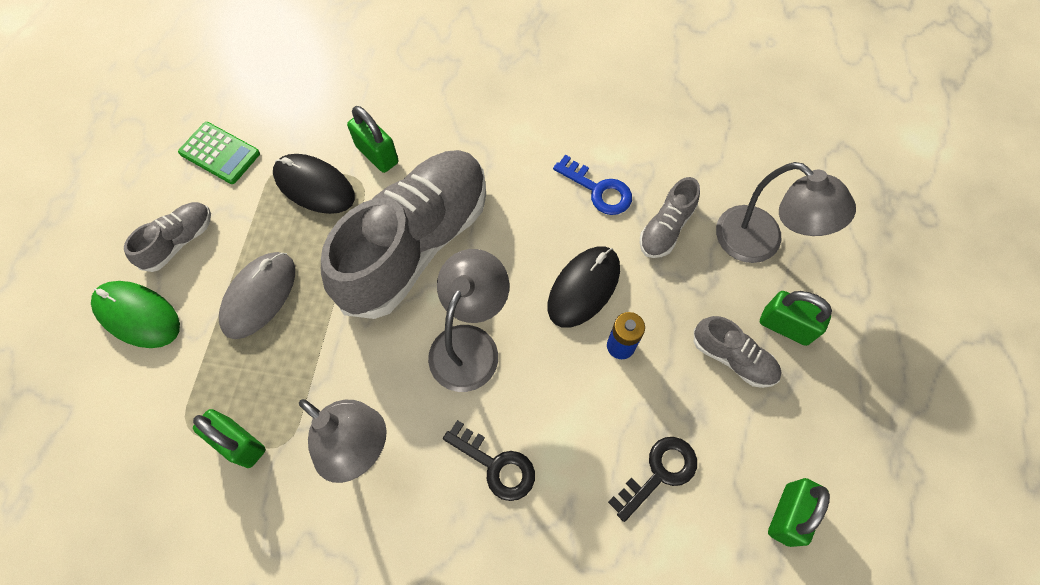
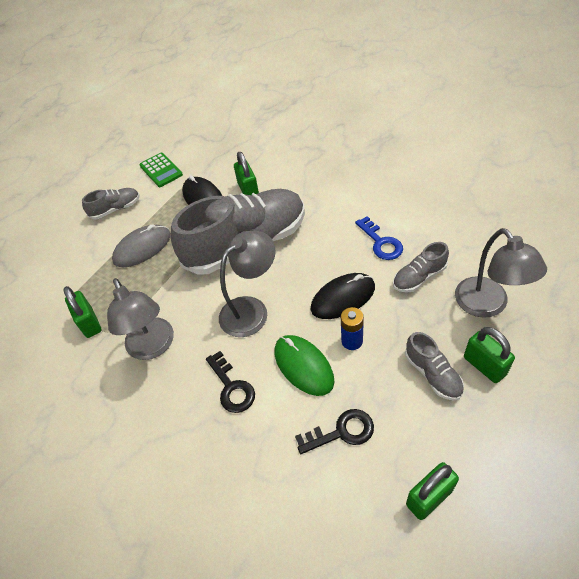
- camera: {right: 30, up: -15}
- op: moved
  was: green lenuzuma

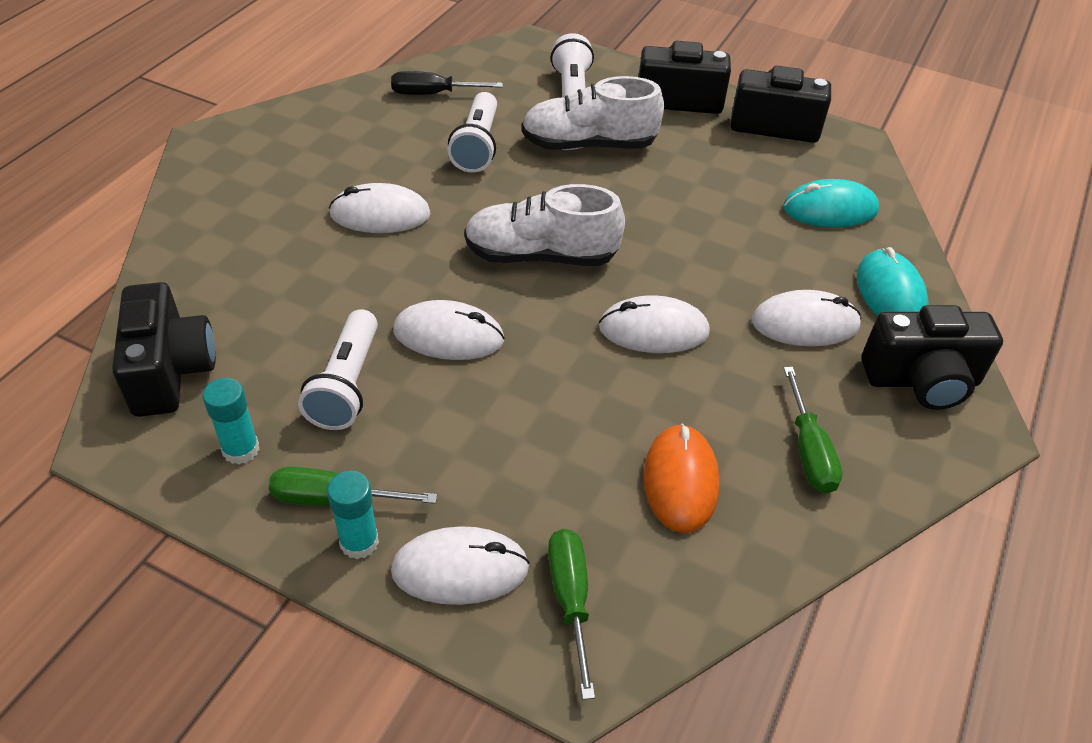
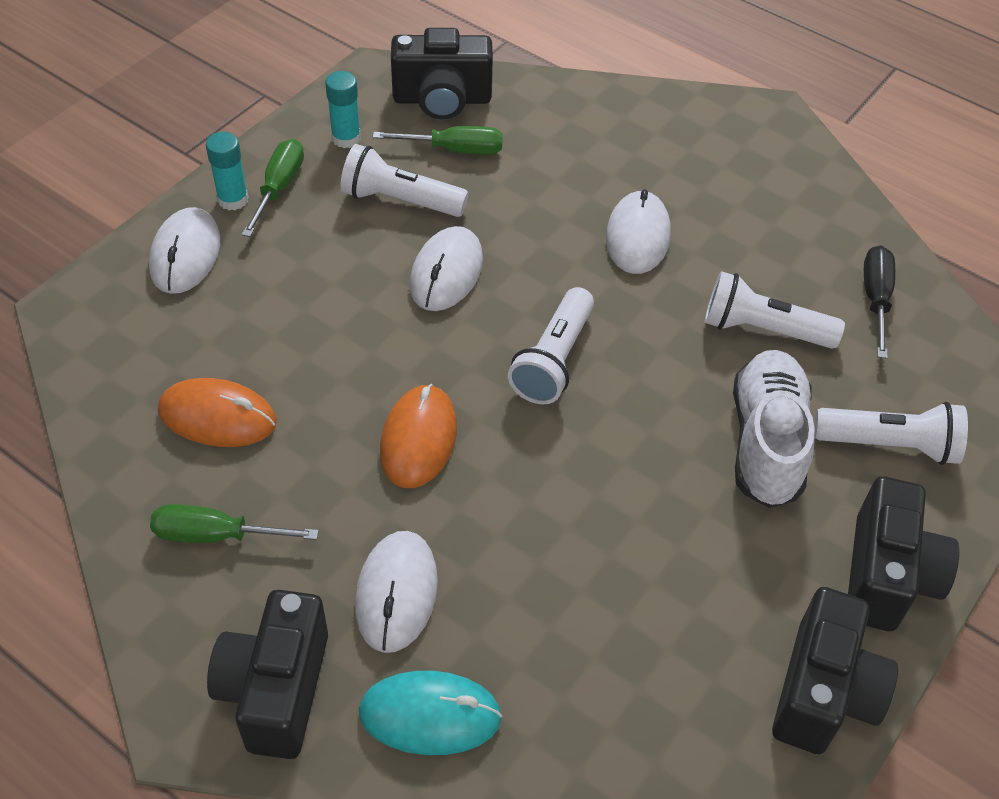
- camera: {right: 100, up: 5}
- op: replaced
  was: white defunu (1st from left)
  now: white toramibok (2nd from left)
- op: moved
  was: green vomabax (2nd from left in the first image)
  now: green vomabax (3rd from left)
- op: recoloured
  was: white lenuzuma (4th from left)
  now: orange lenuzuma (2nd from left)
- op: removed
  was: turquoise lenuzuma (1st from left)

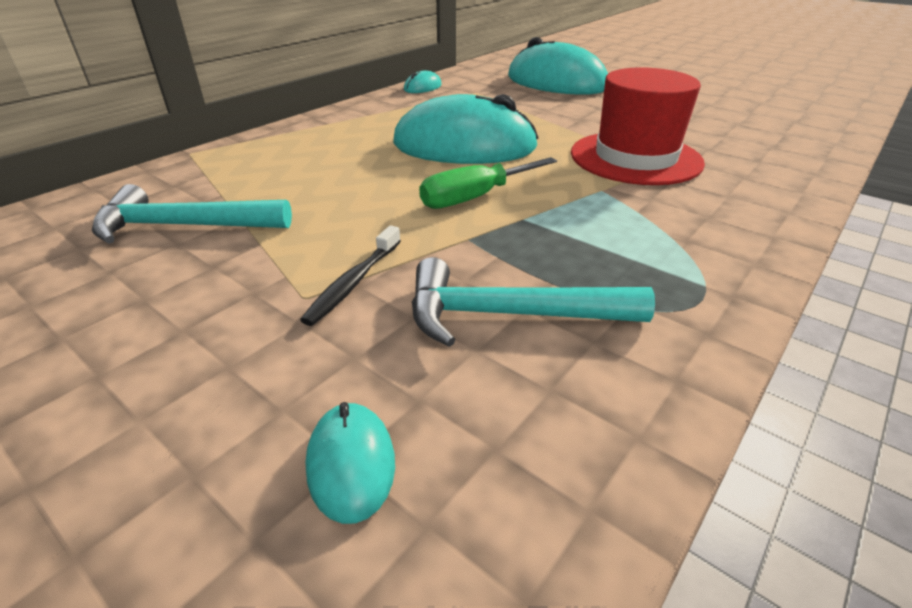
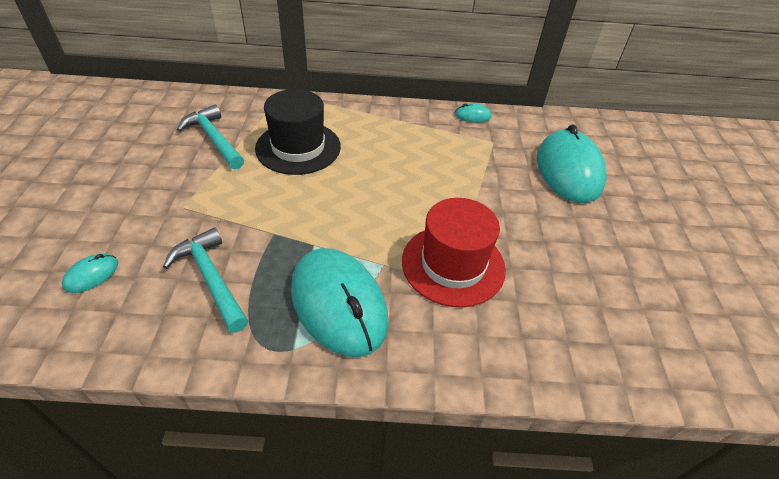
- camera: {right: 50, up: 10}
- op: removed
  was: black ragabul
- op: moved
  was: turquoise lenuzuma (3rd from left in the first image)
  now: turquoise lenuzuma (2nd from left)
- op: removed
  was: green vomabax
- op: added
  now: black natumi

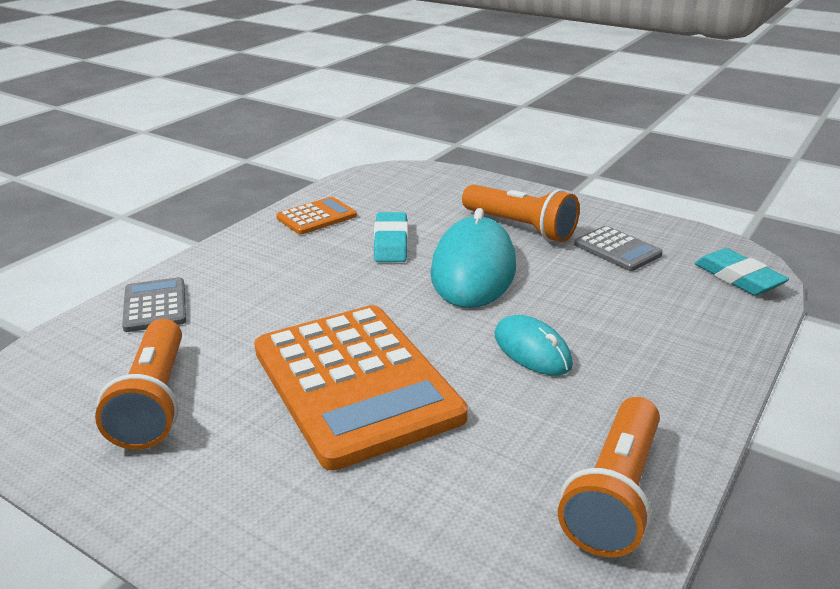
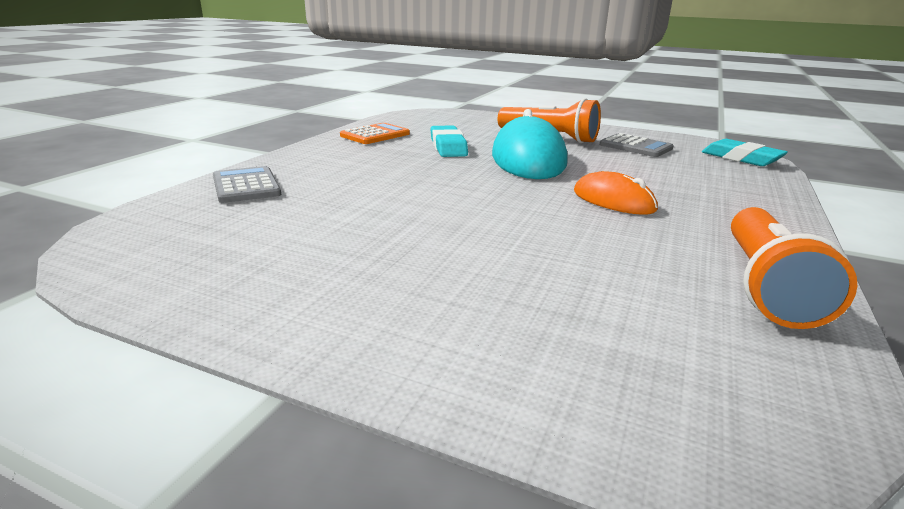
- camera: {right: -10, up: -5}
- op: removed
  was: orange toramibok (1st from left)
- op: removed
  was: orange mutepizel (2nd from left)
- op: recoloured
  was: turquoise lenuzuma (2nd from left)
  now: orange lenuzuma

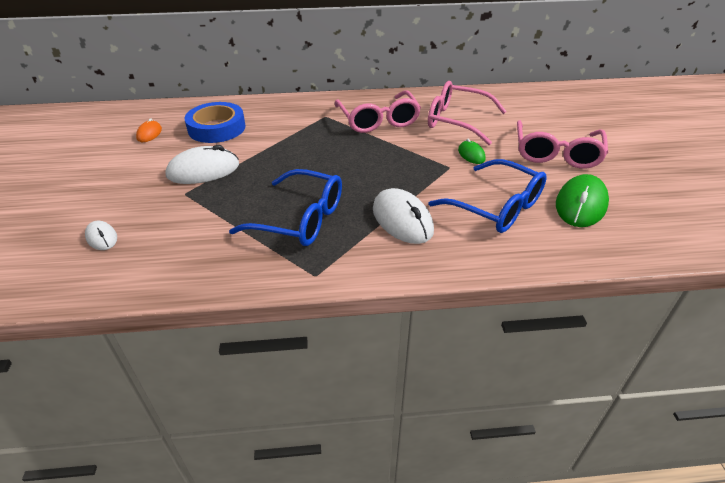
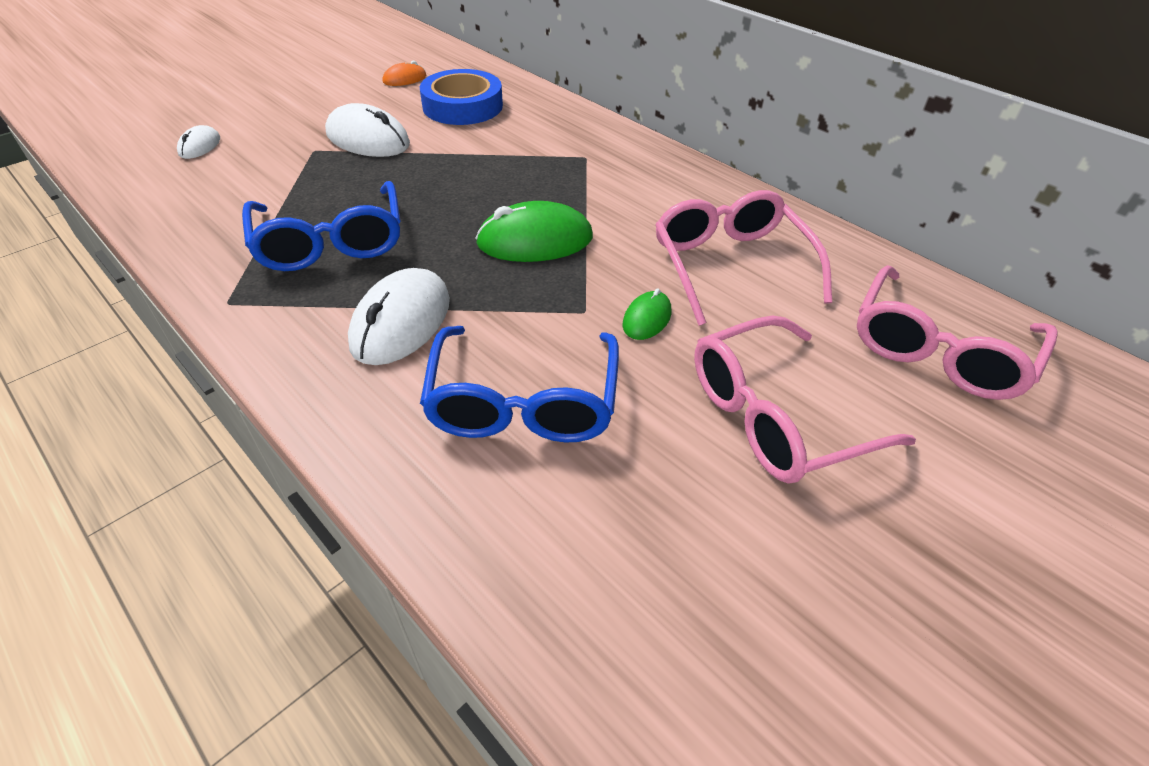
- camera: {right: 50, up: 5}
- op: moved
  was: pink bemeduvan (1st from left in the first image)
  now: pink bemeduvan (3rd from left)
- op: moved
  was: green lenuzuma (2nd from left in the first image)
  now: green lenuzuma (1st from left)

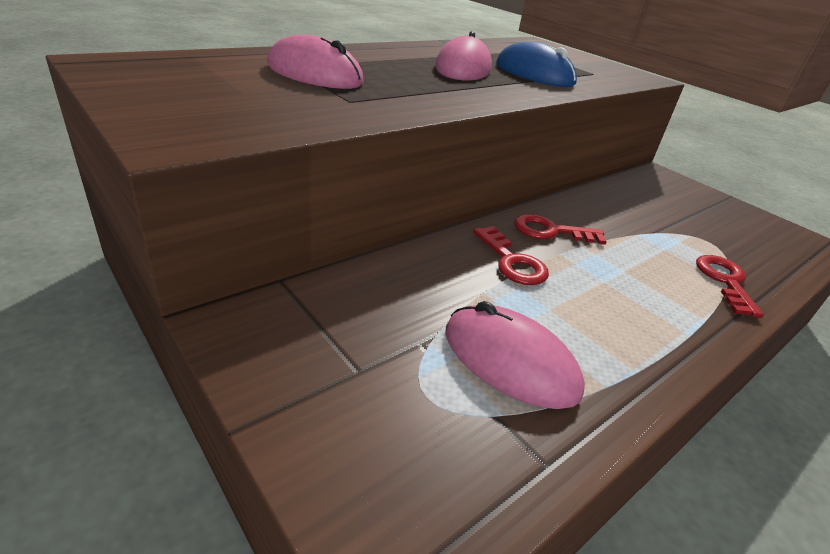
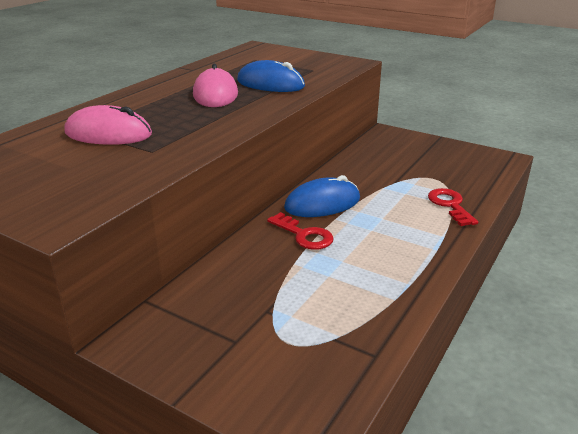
- camera: {right: -15, up: -5}
- op: removed
  was: pink lenuzuma (3rd from left)
- op: replaced
  was: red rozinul (2nd from left)
  now: blue lenuzuma (2nd from left)

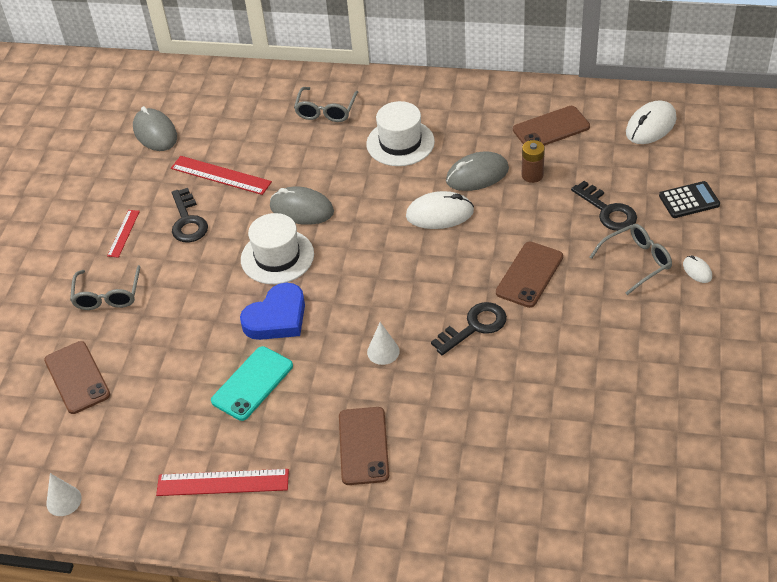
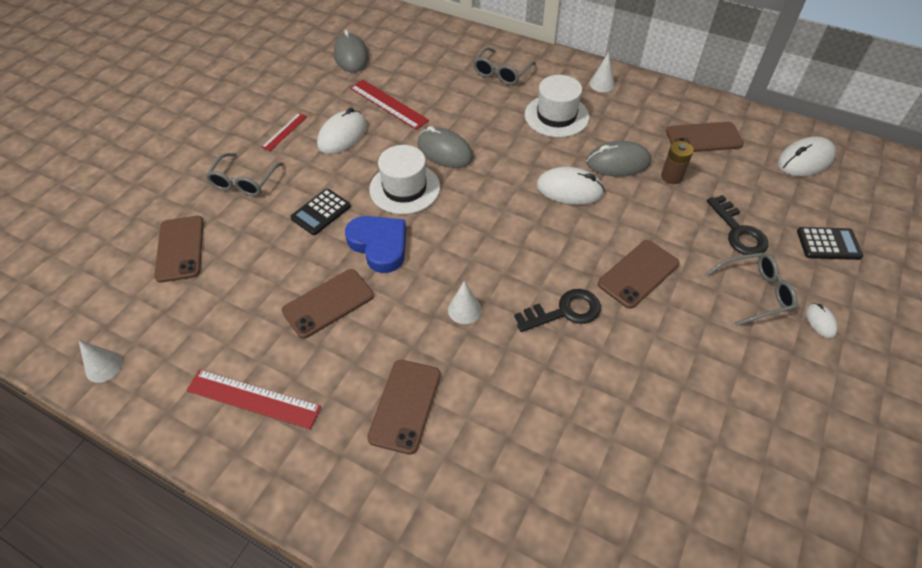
- camera: {right: 15, up: 5}
- op: replaced
  was: black rozinul (1st from left)
  now: white lenuzuma (1st from left)
- op: recoloured
  was: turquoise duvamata
  now: brown duvamata (2nd from left)
- op: turned
  was: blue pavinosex
  clockwise: -105
- op: added
  now: black mutepizel (1st from left)
- op: added
  now: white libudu (3rd from left)

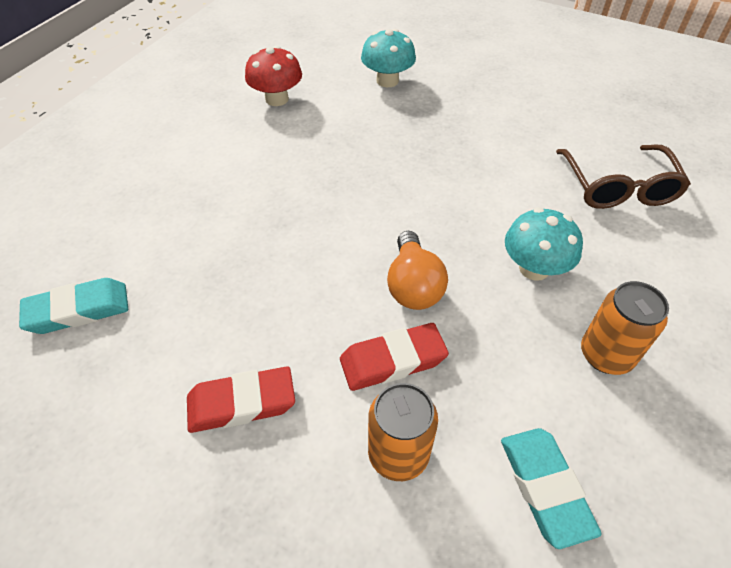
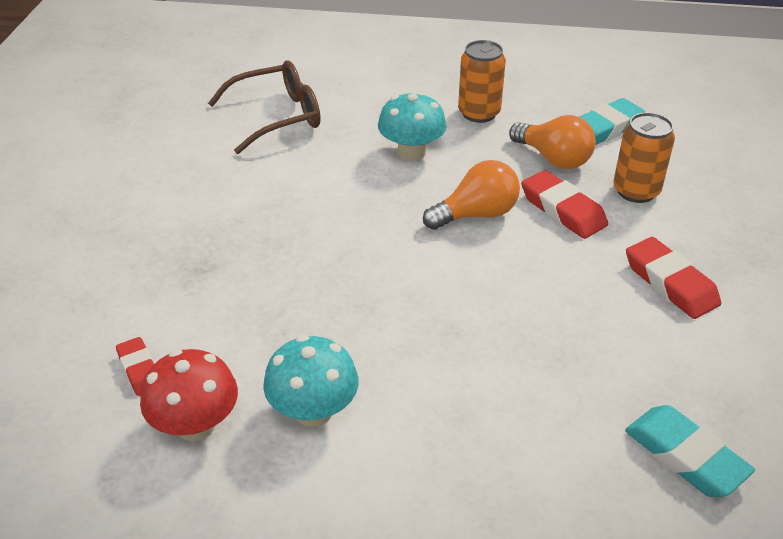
- camera: {right: -110, up: -10}
- op: moved
  was: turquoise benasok (1st from left)
- op: added
  now: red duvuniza (1st from left)
- op: added
  now: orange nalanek (2nd from left)

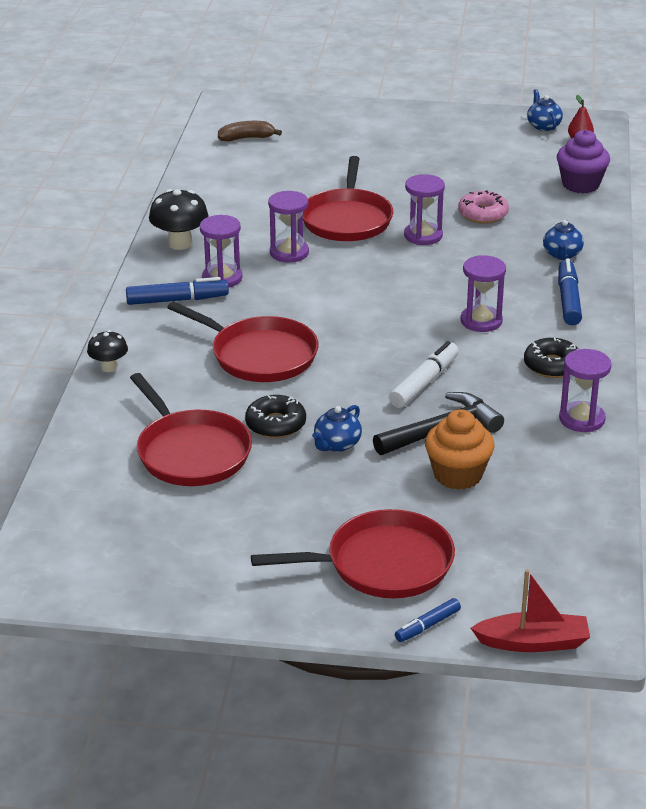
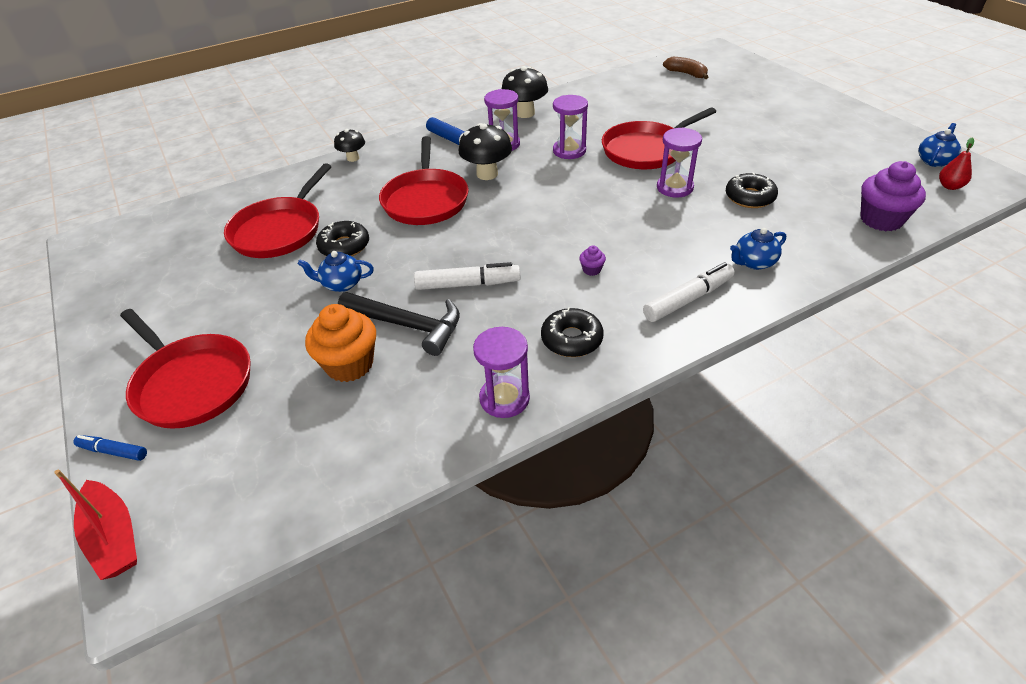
- camera: {right: 55, up: 10}
- op: recoloured
  was: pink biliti
  now: black biliti (3rd from left)
- op: replaced
  was: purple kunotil (4th from left)
  now: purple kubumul (1st from left)
- op: recoloured
  was: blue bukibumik (3rd from left)
  now: white bukibumik (2nd from left)
- op: added
  now: black benasok (2nd from left)

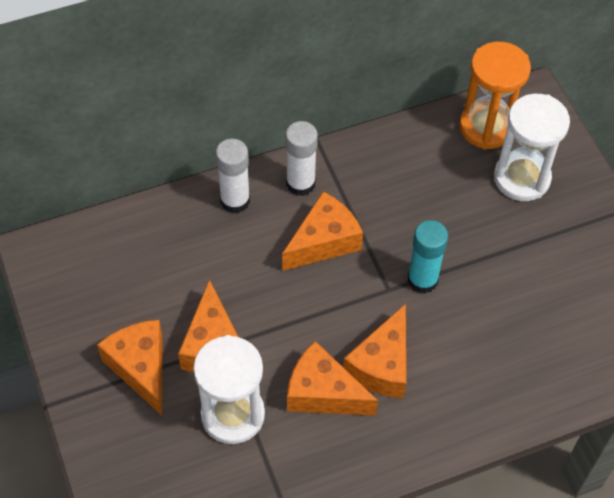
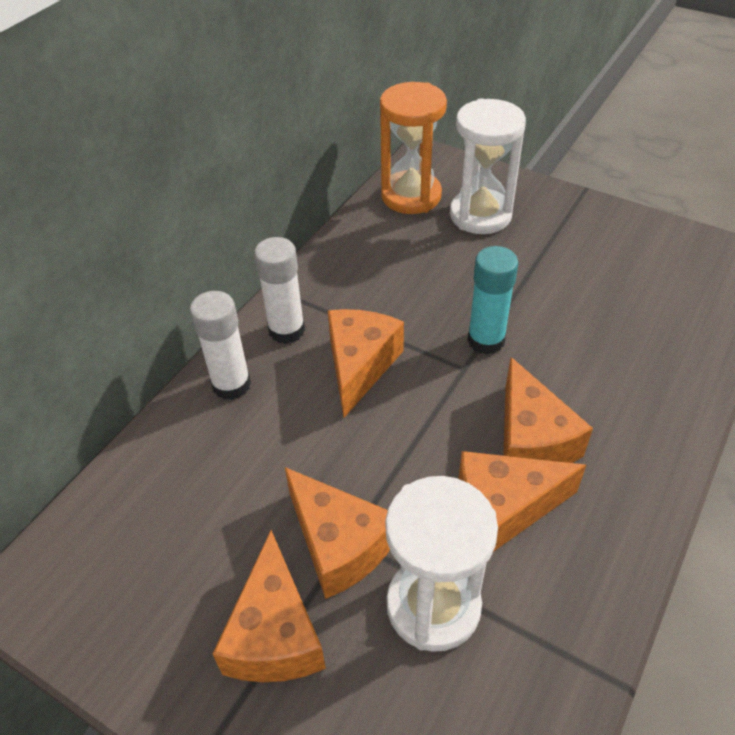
- camera: {right: -35, up: -10}
- op: turned
  was: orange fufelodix (1st from left)
  clockwise: -120

